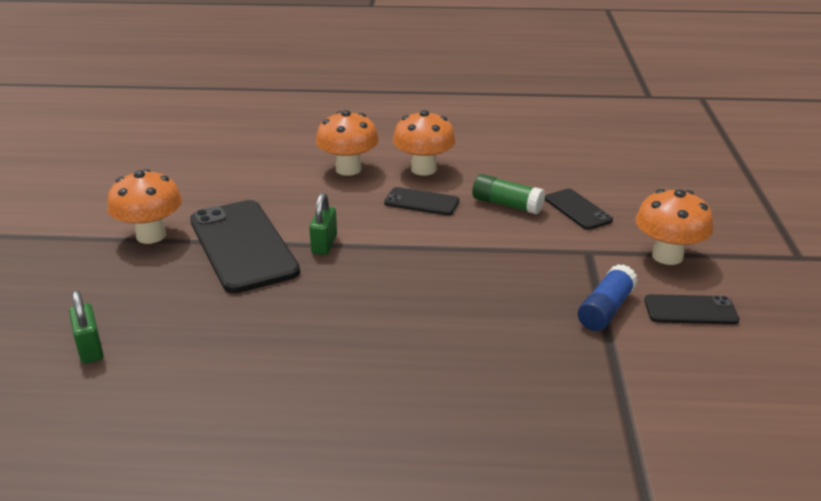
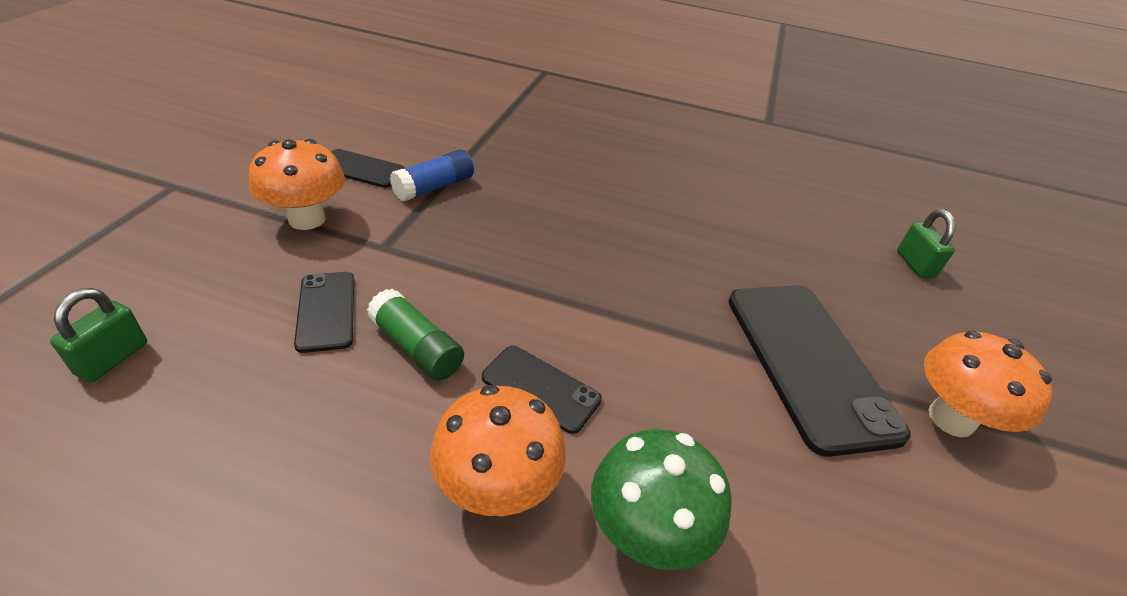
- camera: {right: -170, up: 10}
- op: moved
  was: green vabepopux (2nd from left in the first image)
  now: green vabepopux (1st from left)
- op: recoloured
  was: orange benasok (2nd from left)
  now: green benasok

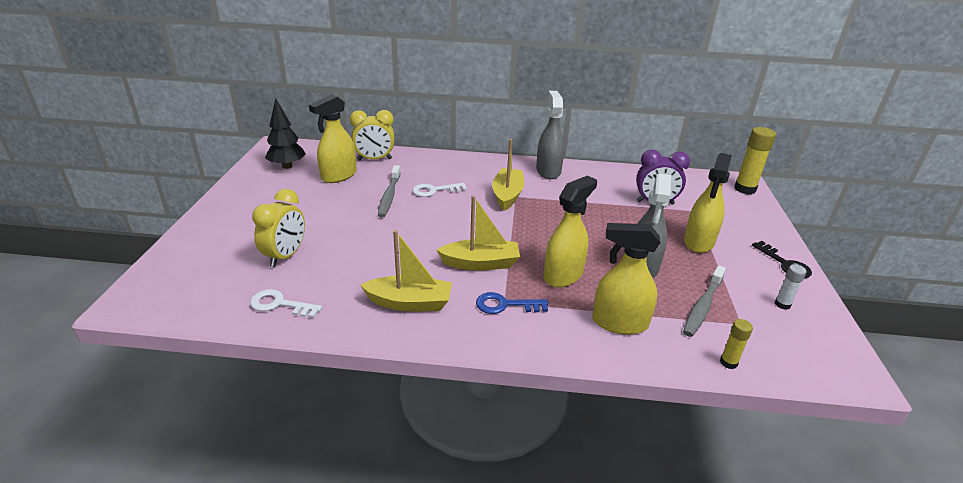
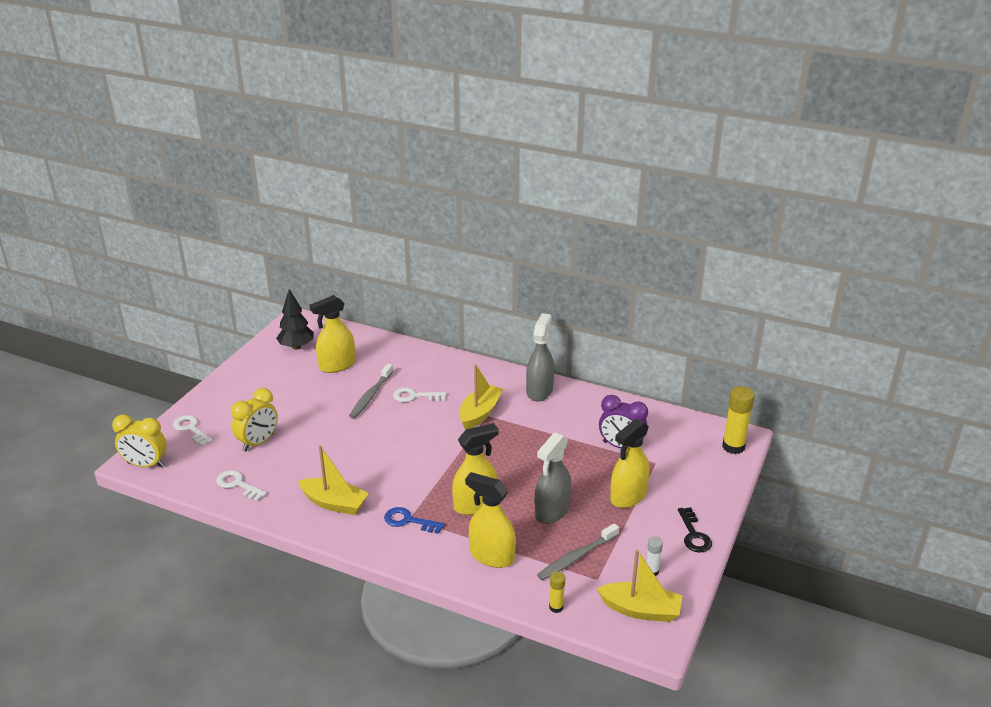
- camera: {right: 20, up: 0}
- op: moved
  was: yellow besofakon (2nd from left in the first image)
  now: yellow besofakon (1st from left)
- op: moved
  was: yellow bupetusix (2nd from left in the first image)
  now: yellow bupetusix (3rd from left)
- op: added
  now: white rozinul (1st from left)

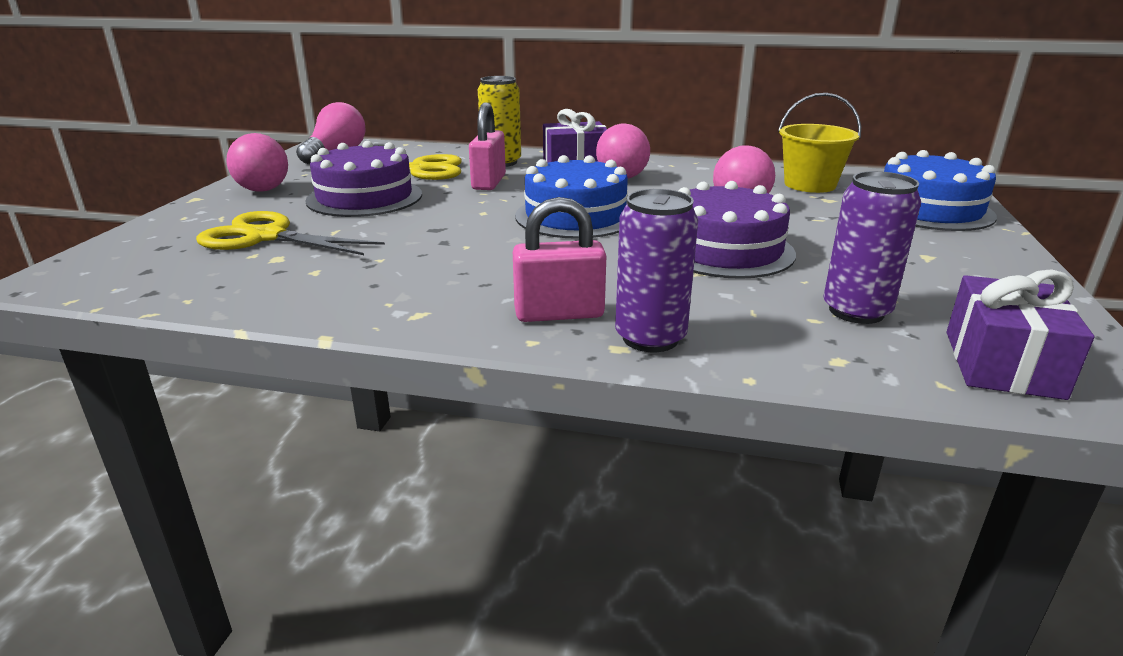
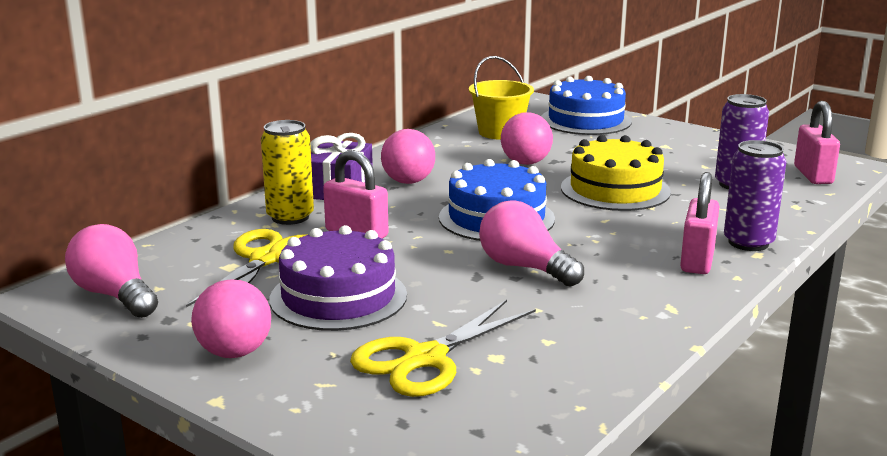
- camera: {right: -65, up: -5}
- op: recoloured
  was: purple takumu (2nd from left)
  now: yellow takumu
- op: replaced
  was: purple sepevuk (2nd from left)
  now: pink vabepopux (3rd from left)
- op: added
  now: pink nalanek (2nd from left)

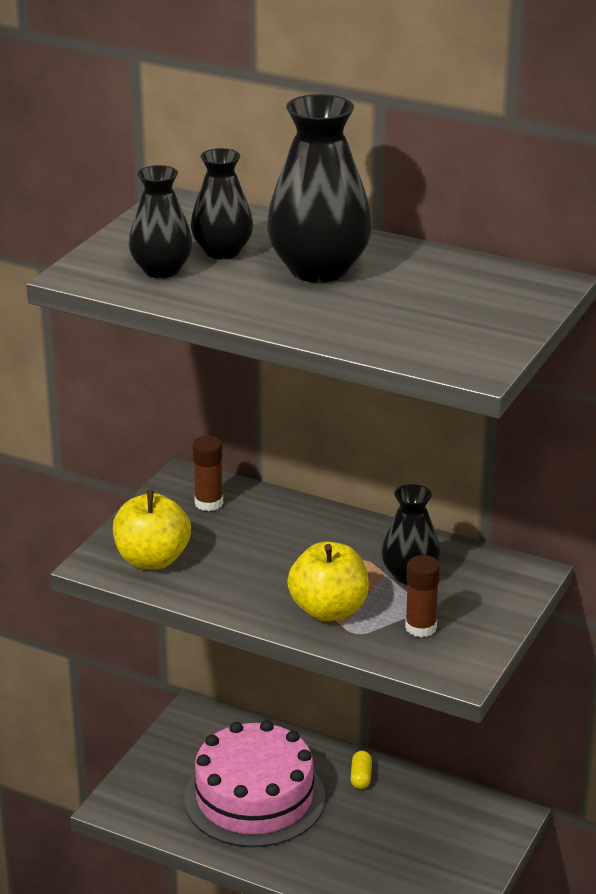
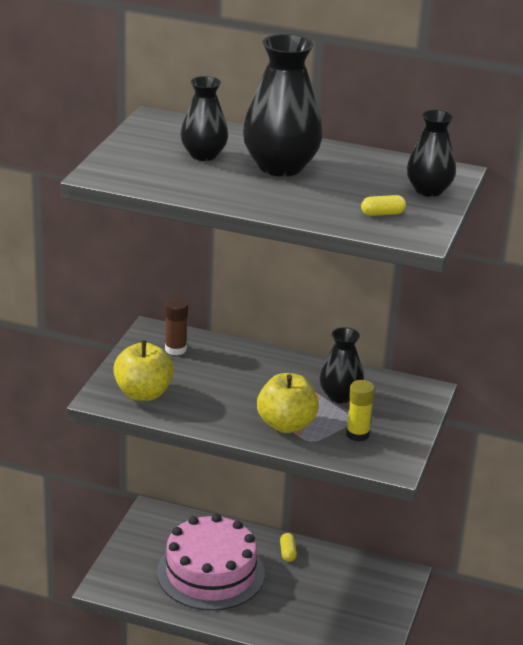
- camera: {right: -10, up: 0}
- op: moved
  was: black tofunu (1st from left in the first image)
  now: black tofunu (4th from left)
- op: recoloured
  was: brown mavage (2nd from left)
  now: yellow mavage
- op: added
  now: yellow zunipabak (2nd from left)

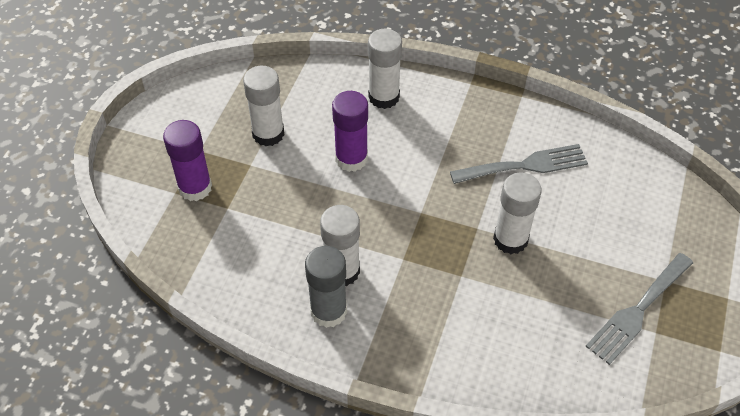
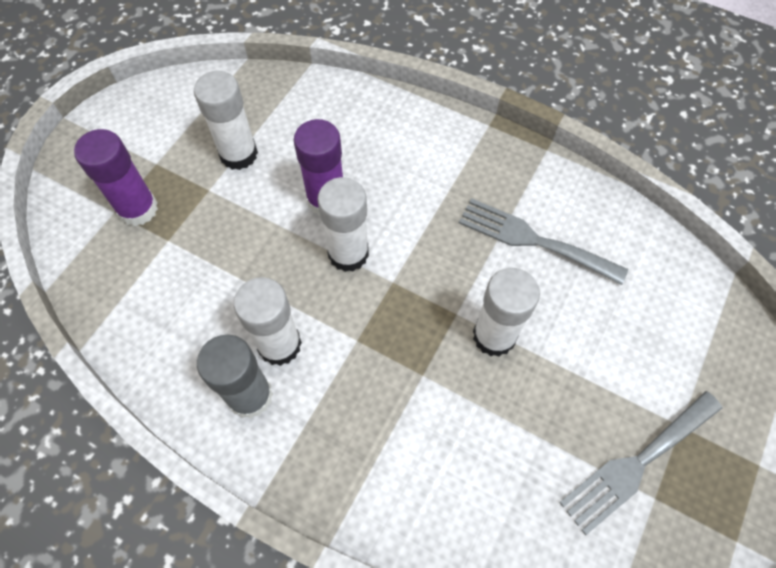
- camera: {right: 10, up: 10}
- op: moved
  was: white mavage (3rd from left)
- op: turned
  was: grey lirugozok (1st from left)
  clockwise: -150

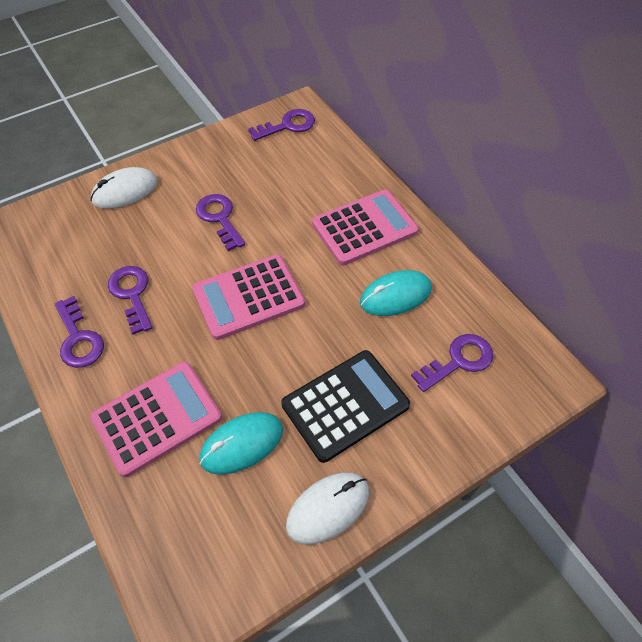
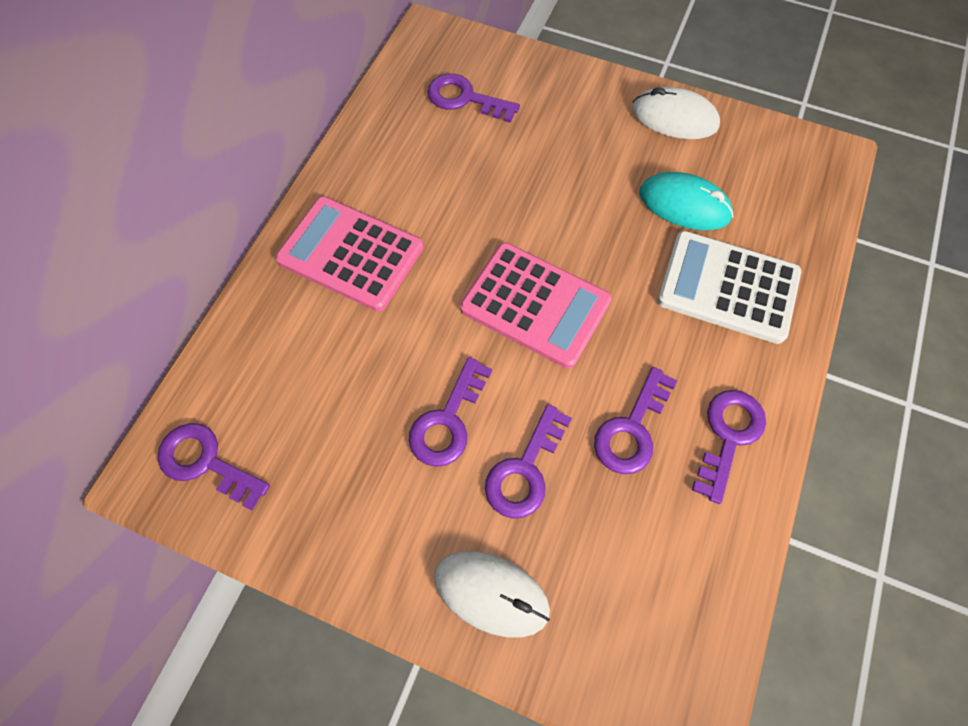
- camera: {right: -125, up: 10}
- op: recoloured
  was: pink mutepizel (1st from left)
  now: white mutepizel
- op: removed
  was: black mutepizel
- op: removed
  was: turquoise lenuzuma (2nd from left)
- op: added
  now: purple rozinul (4th from left)

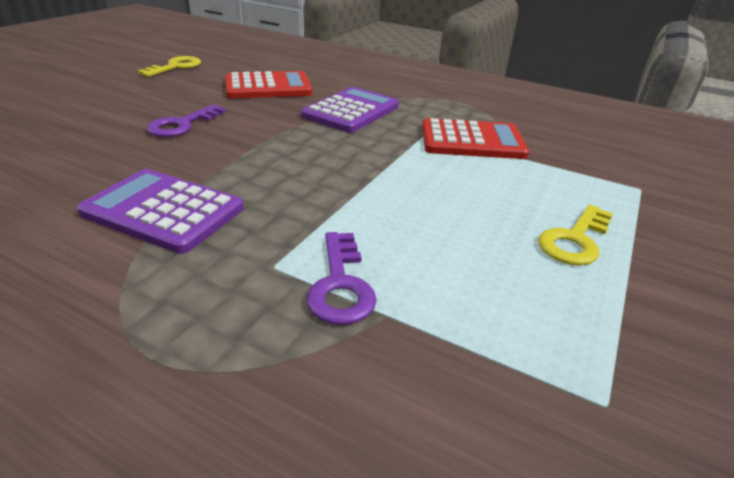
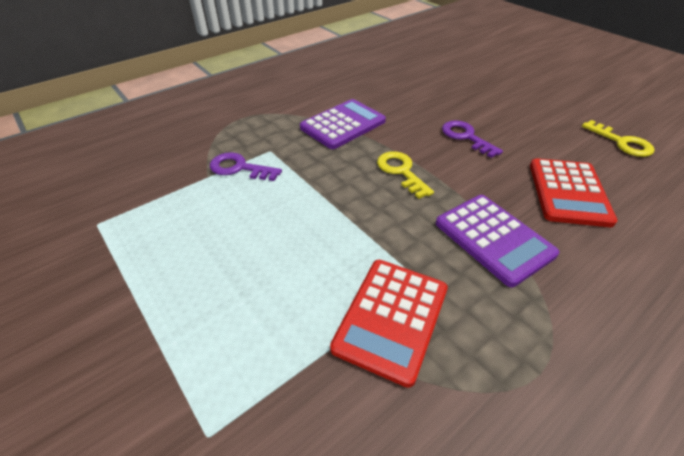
- camera: {right: 115, up: 10}
- op: moved
  was: yellow rozinul (2nd from left in the first image)
  now: yellow rozinul (1st from left)

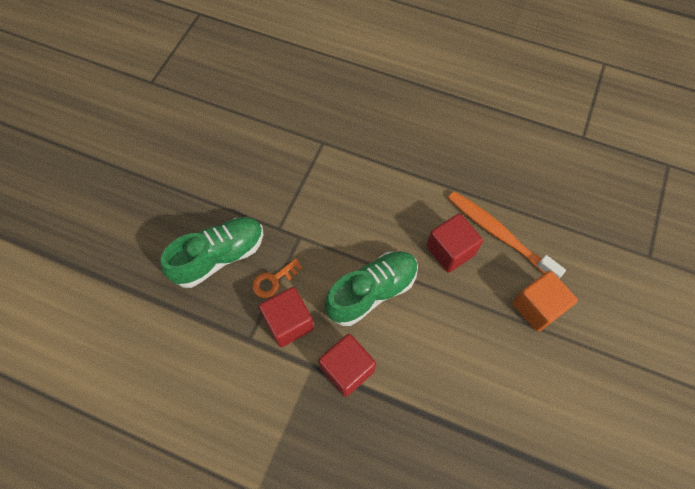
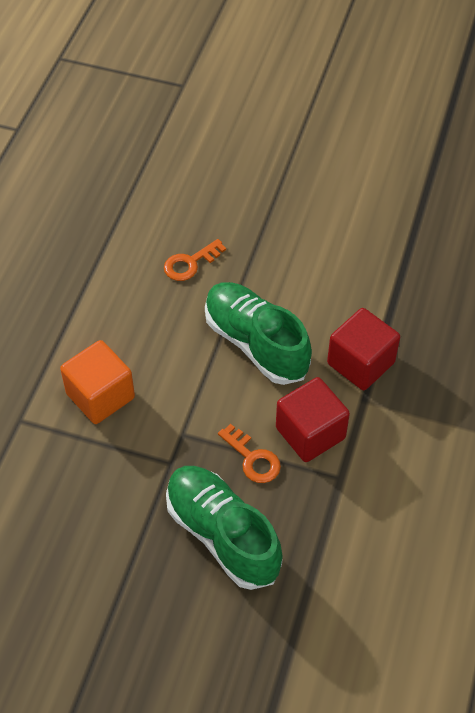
- camera: {right: -95, up: -10}
- op: replaced
  was: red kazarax (3rd from left)
  now: orange rozinul (1st from left)
- op: removed
  was: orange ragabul
- op: moved
  was: orange kazarax

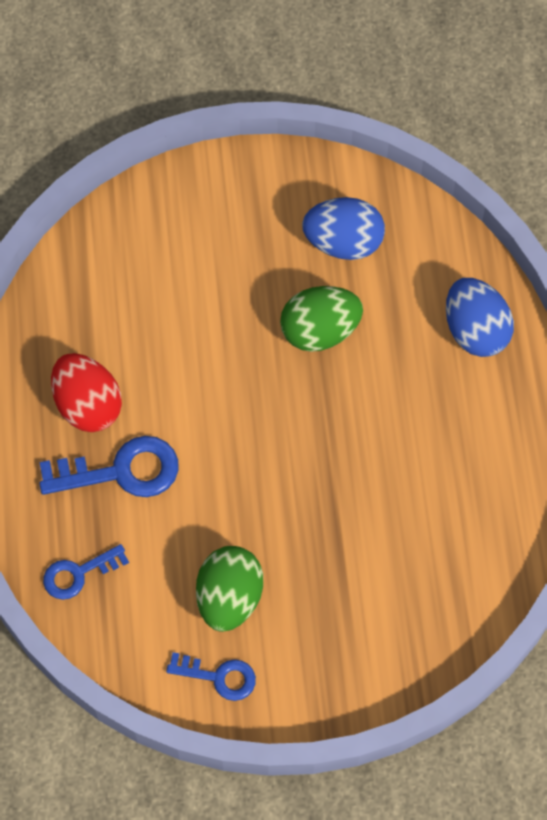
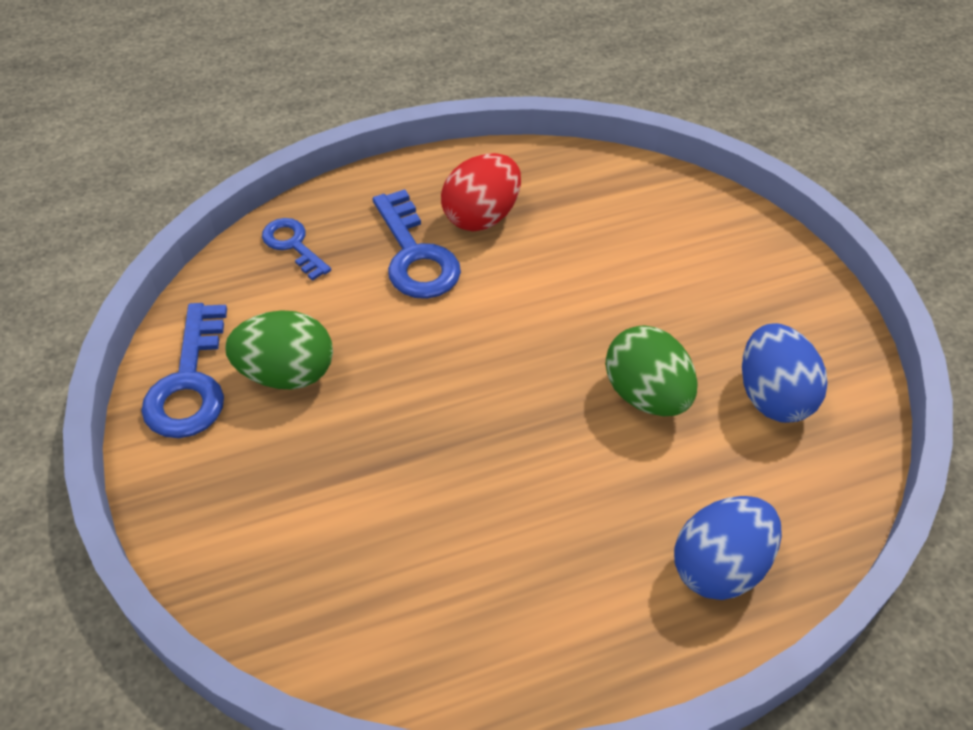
- camera: {right: 75, up: -15}
- op: resized
  was: blue rozinul (3rd from left in the first image)
  ratio: 1.62

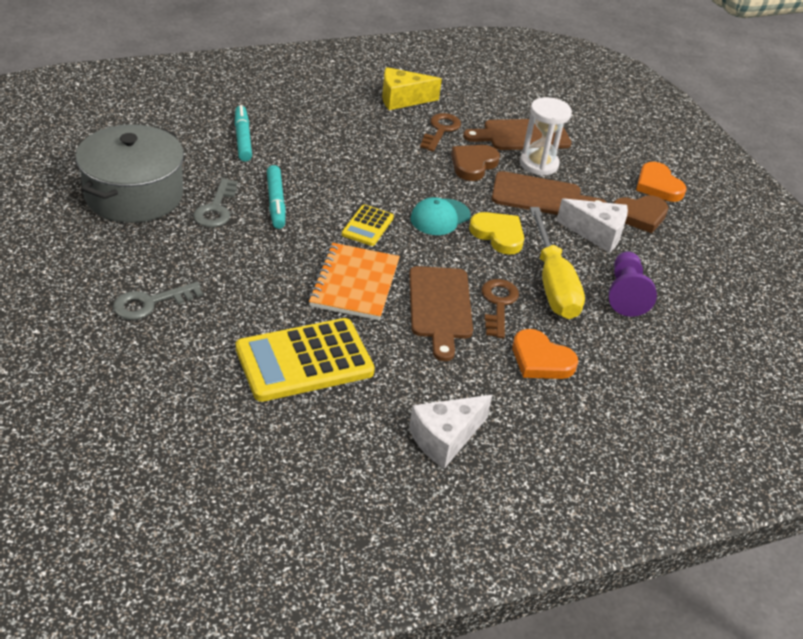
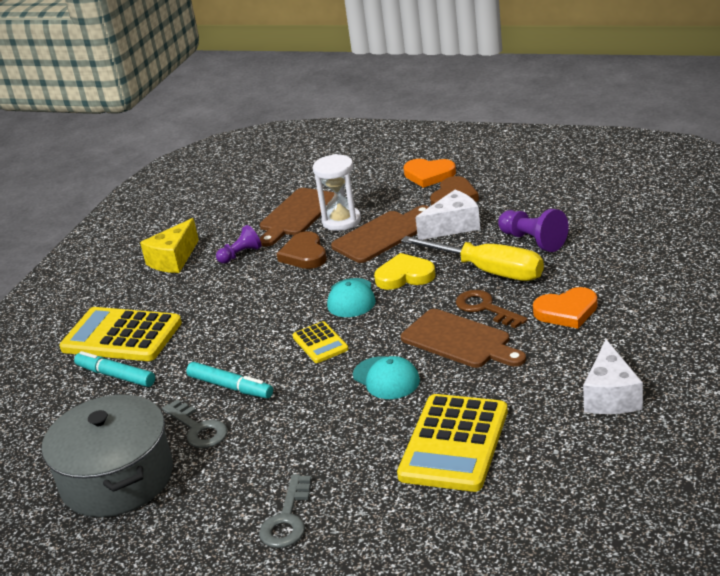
- camera: {right: -40, up: -10}
- op: replaced
  was: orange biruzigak
  now: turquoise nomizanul (2nd from left)
- op: replaced
  was: brown rozinul (1st from left)
  now: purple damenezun (1st from left)
- op: added
  now: yellow mutepizel (1st from left)

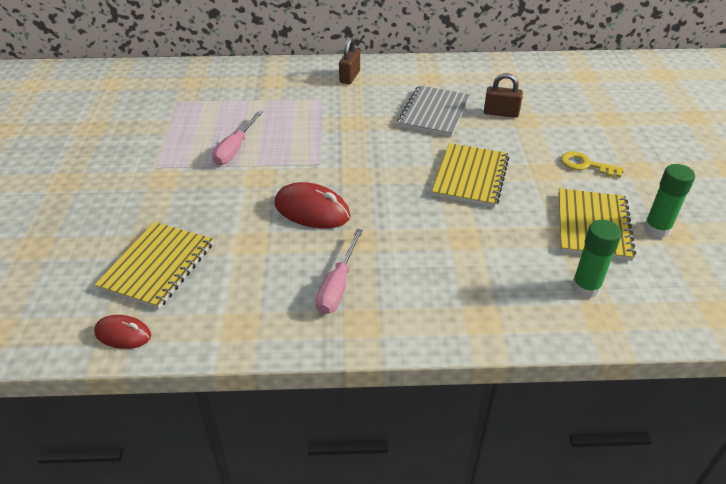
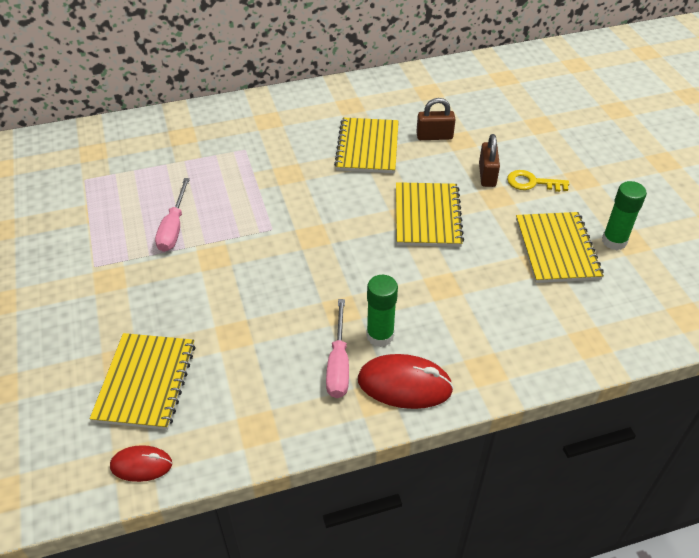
- camera: {right: -15, up: 5}
- op: moved
  was: red lenuzuma (2nd from left)
- op: moved
  was: brown vabepopux (1st from left in the first image)
  now: brown vabepopux (2nd from left)
- op: recoloured
  was: grey biruzigak
  now: yellow biruzigak (2nd from left)
- op: moved
  was: green mavage (1st from left)

